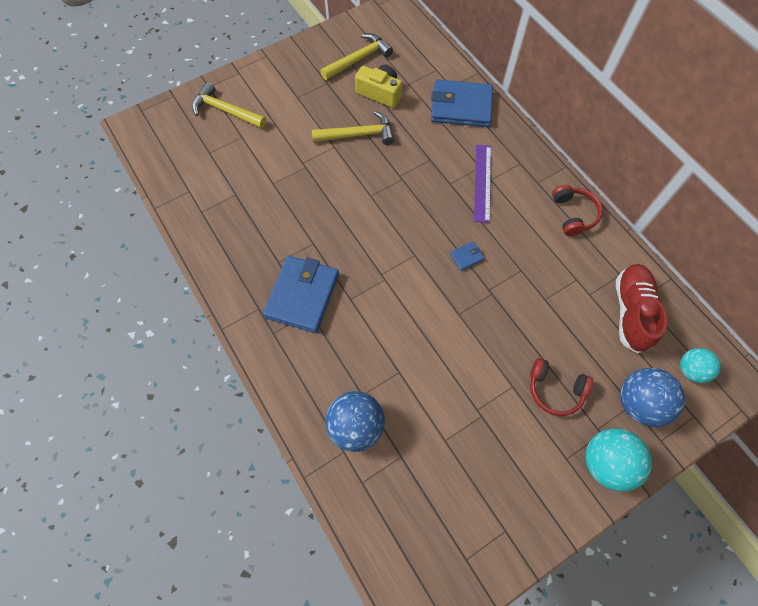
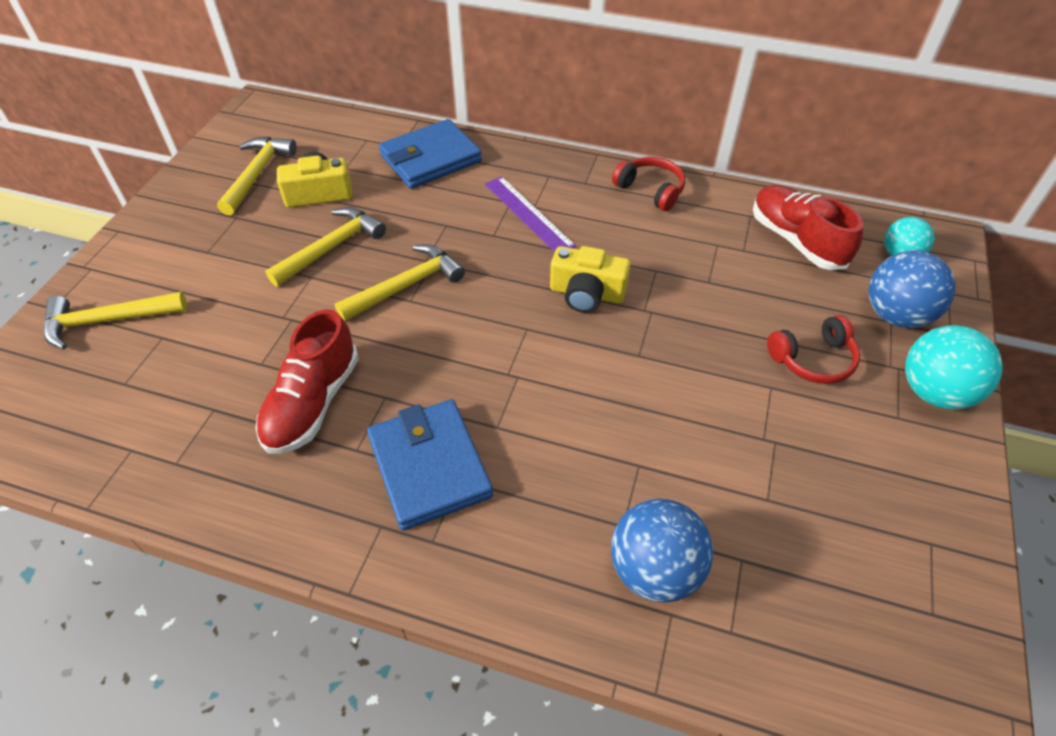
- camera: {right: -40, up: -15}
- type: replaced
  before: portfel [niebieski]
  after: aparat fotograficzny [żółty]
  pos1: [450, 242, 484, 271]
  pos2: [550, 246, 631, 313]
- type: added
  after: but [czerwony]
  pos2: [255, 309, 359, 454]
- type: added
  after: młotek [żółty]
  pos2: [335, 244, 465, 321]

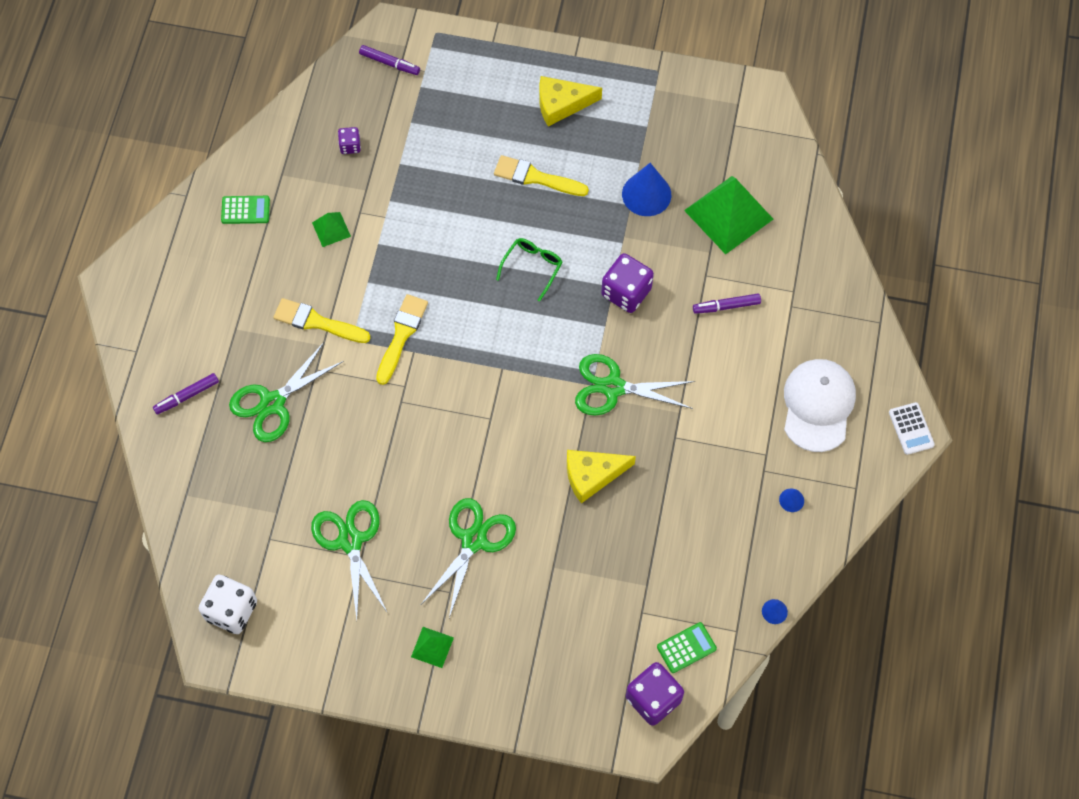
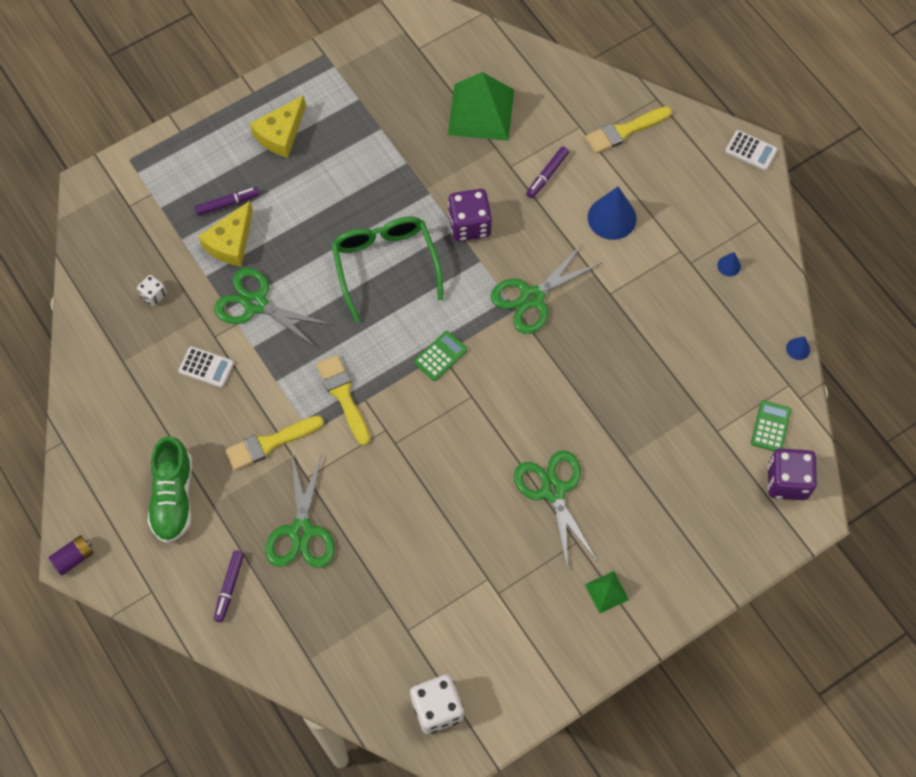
- camera: {right: -45, up: 0}
- type: moved
  before: kalkulator [zielony]
  pos1: [221, 196, 270, 224]
  pos2: [414, 331, 467, 381]
- type: moved
  before: nożyczki [zielony]
  pos1: [311, 500, 387, 620]
  pos2: [214, 267, 331, 347]
- type: replaced
  before: piramida [zielony]
  after: kalkulator [biały]
  pos1: [312, 212, 351, 247]
  pos2: [178, 346, 234, 388]
- type: recoloured
  before: kostka do gry [fioletowy]
  after: kostka do gry [biały]
  pos1: [338, 127, 361, 154]
  pos2: [137, 275, 167, 306]
- type: moved
  before: flamaster [fioletowy]
  pos1: [359, 45, 420, 75]
  pos2: [194, 187, 260, 216]
- type: moved
  before: pędzel [żółty]
  pos1: [494, 155, 589, 196]
  pos2: [585, 106, 672, 154]
- type: resized
  before: okulary [zielony]
  pos1: [496, 238, 562, 301]
  pos2: [331, 216, 444, 322]
  scale: 1.82
- type: moved
  before: ser [żółty]
  pos1: [567, 450, 636, 503]
  pos2: [198, 201, 253, 266]
- type: moved
  before: stożek [niebieski]
  pos1: [622, 163, 671, 216]
  pos2: [588, 186, 637, 240]
- type: removed
  before: czapka [biały]
  pos1: [784, 359, 856, 452]
- type: added
  after: bateria [fioletowy]
  pos2: [48, 535, 94, 576]
- type: added
  after: but [zielony]
  pos2: [147, 436, 192, 543]

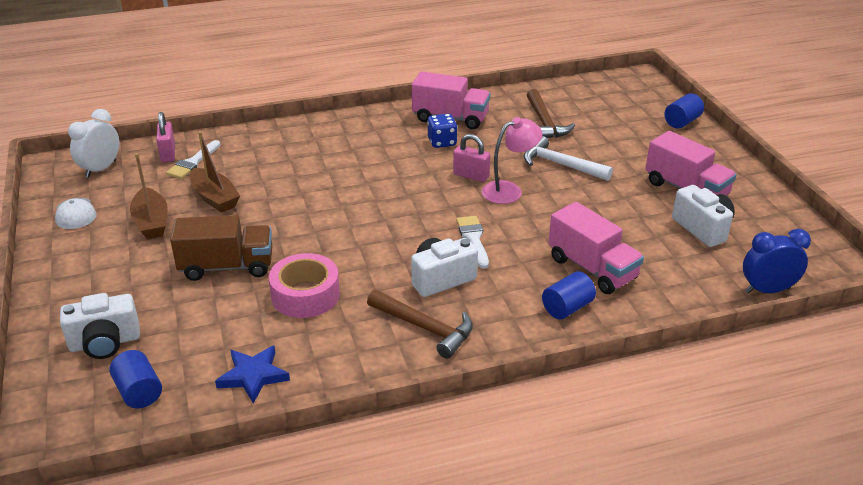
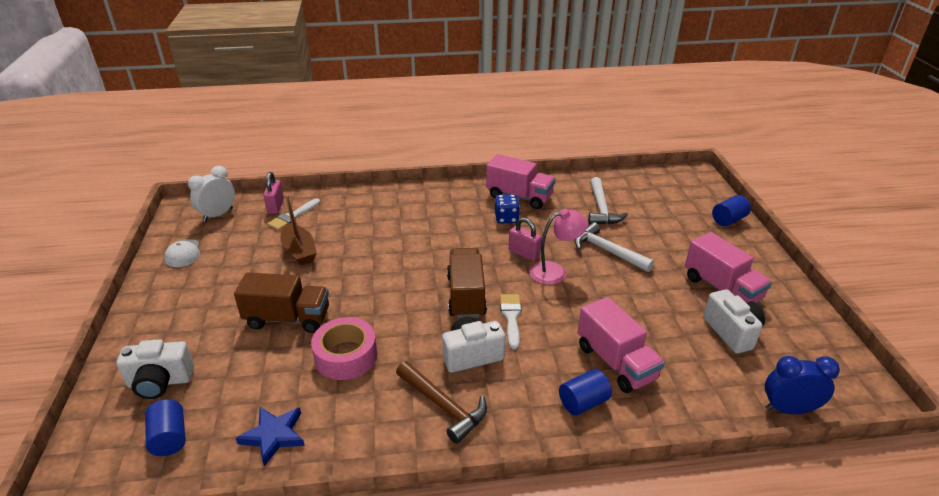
- camera: {right: 10, up: 0}
- type: removed
  before: łódka [brązowy]
  pos1: [130, 153, 168, 239]
- type: recoloured
  before: młotek [brązowy]
  after: młotek [biały]
  pos1: [527, 89, 575, 138]
  pos2: [588, 177, 628, 224]
- type: added
  after: ciężarówka [brązowy]
  pos2: [447, 248, 487, 318]

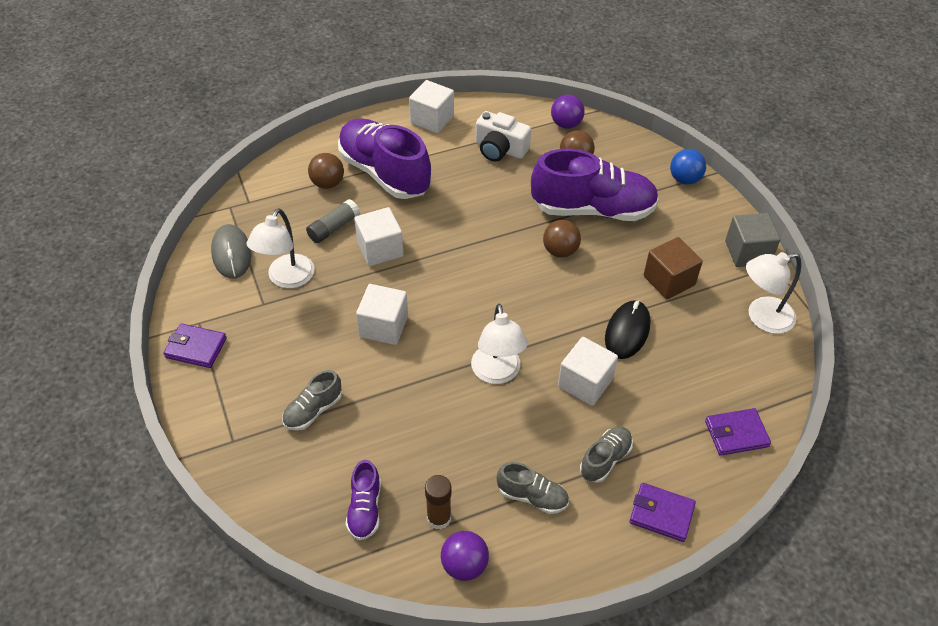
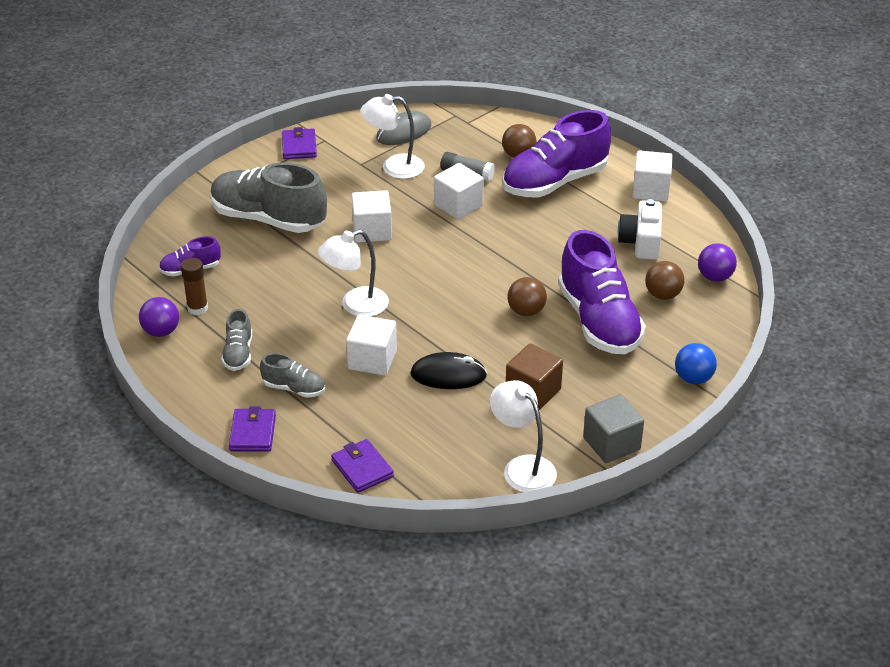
- camera: {right: 70, up: -10}
- type: resized
  before: but [szary]
  pos1: [282, 370, 342, 431]
  pos2: [211, 162, 327, 233]
  scale: 2.13
- type: turned
  before: but [fioletowy]
  pos1: [338, 118, 431, 199]
  pos2: [502, 110, 611, 197]
  turn: -150

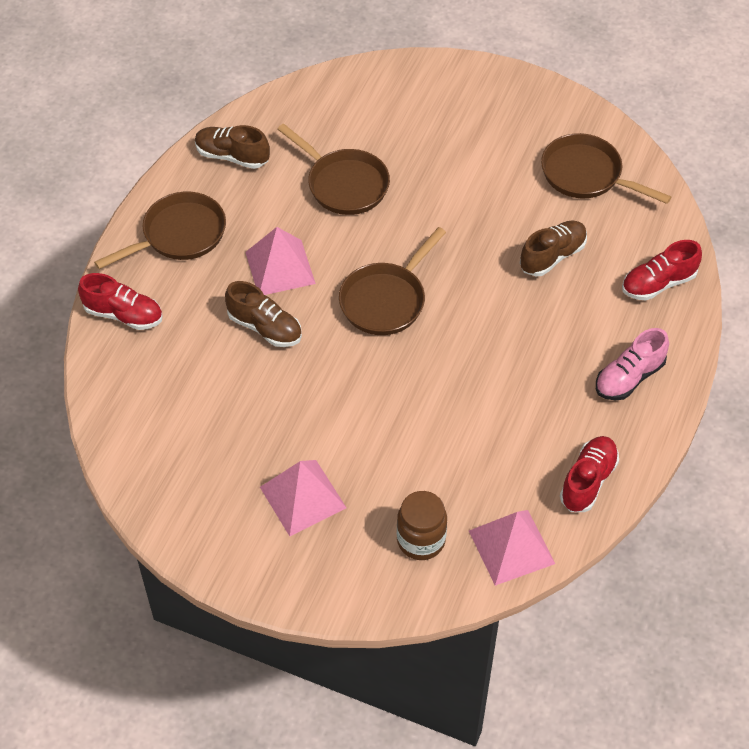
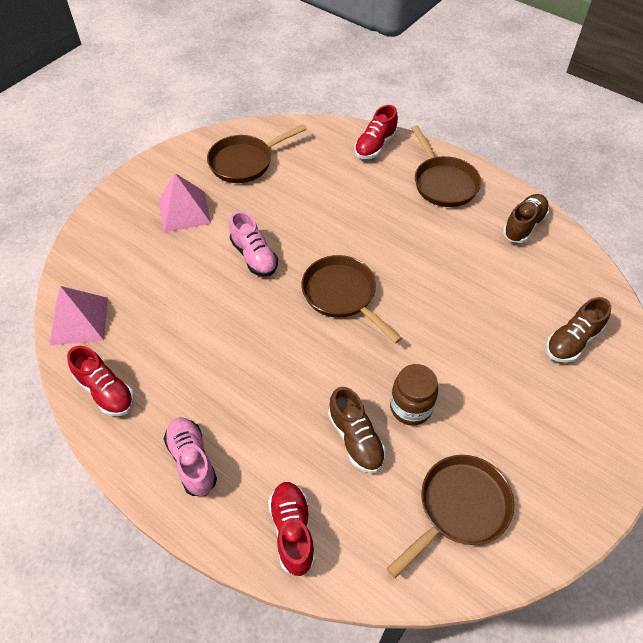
- camera: {right: 105, up: 0}
- type: moved
  before: but [brązowy]
  pos1: [225, 281, 302, 347]
  pos2: [546, 297, 611, 363]
- type: removed
  before: piramida [różowy]
  pos1: [245, 227, 316, 295]
- type: moved
  before: patelnia [brązowy]
  pos1: [277, 124, 390, 215]
  pos2: [207, 124, 307, 183]
- type: moved
  before: słoik [brązowy]
  pos1: [397, 491, 447, 560]
  pos2: [390, 364, 438, 426]
- type: added
  after: but [różowy]
  pos2: [229, 211, 278, 277]

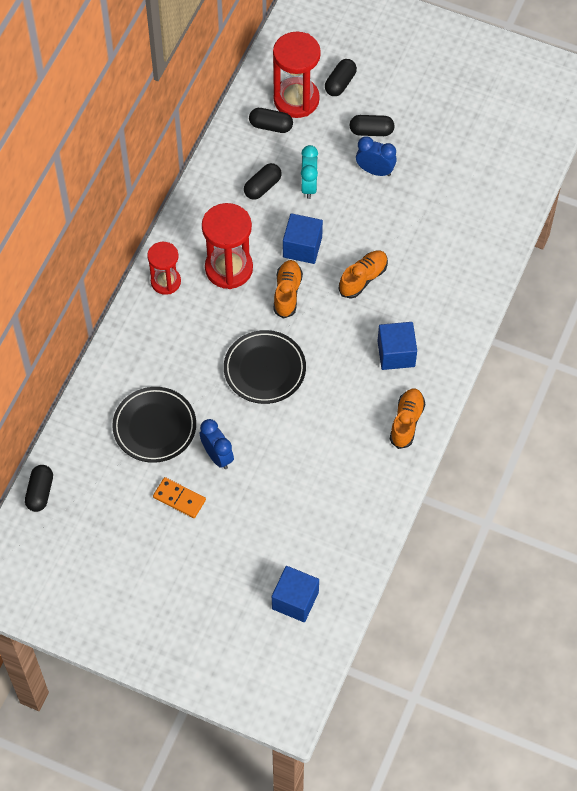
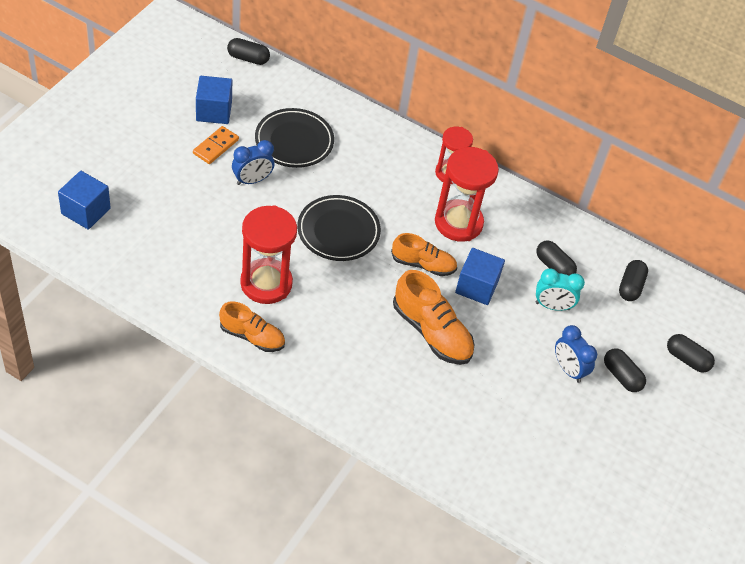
- camera: {right: 90, up: -10}
- type: moved
  before: klepsydra [czerwony]
  pos1: [273, 32, 321, 118]
  pos2: [240, 205, 297, 304]
- type: resized
  before: but [pomarańczowy]
  pos1: [339, 250, 388, 299]
  pos2: [393, 270, 475, 365]
  scale: 1.51
- type: turned
  before: kapsułka [czarny]
  pos1: [350, 115, 395, 136]
  pos2: [604, 348, 646, 392]
  turn: -45
- type: turned
  before: budzik [niebieski]
  pos1: [356, 136, 397, 176]
  pos2: [555, 325, 597, 383]
  turn: 120
- type: moved
  before: sześcian [niebieski]
  pos1: [378, 322, 417, 370]
  pos2: [196, 76, 232, 124]

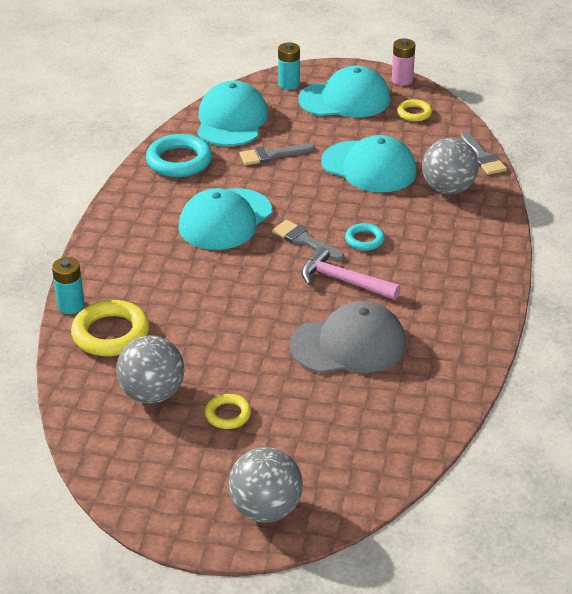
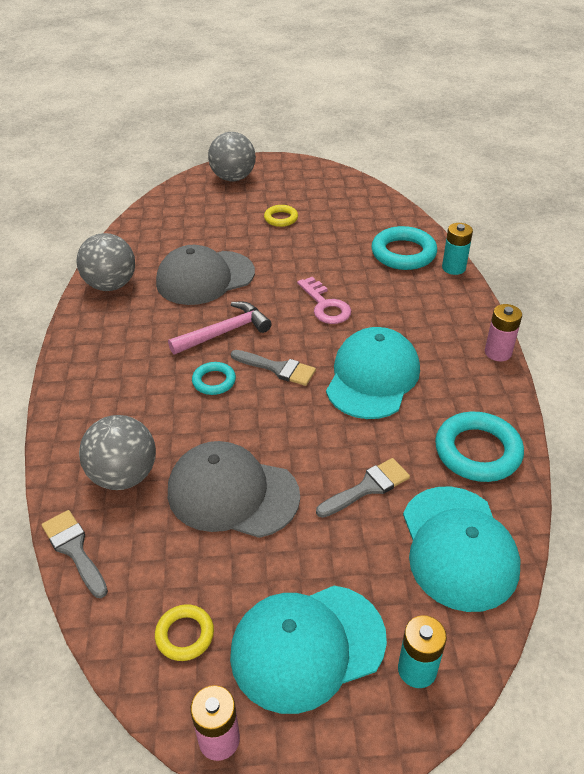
- camera: {right: 165, up: 5}
- type: recoloured
  before: pierścień [żółty]
  after: pierścień [turkusowy]
  pos1: [71, 300, 150, 356]
  pos2: [371, 226, 437, 270]
- type: moved
  before: piłka [szary]
  pos1: [116, 335, 185, 404]
  pos2: [76, 233, 135, 291]
- type: turned
  before: młotek [różowy]
  pos1: [301, 246, 401, 300]
  pos2: [168, 302, 272, 355]
  turn: -45
- type: recoloured
  before: czapka [turkusowy]
  after: czapka [szary]
  pos1: [321, 135, 417, 192]
  pos2: [168, 441, 300, 538]
- type: added
  after: klucz [różowy]
  pos2: [297, 277, 351, 324]
- type: added
  after: bateria [różowy]
  pos2: [485, 304, 522, 361]

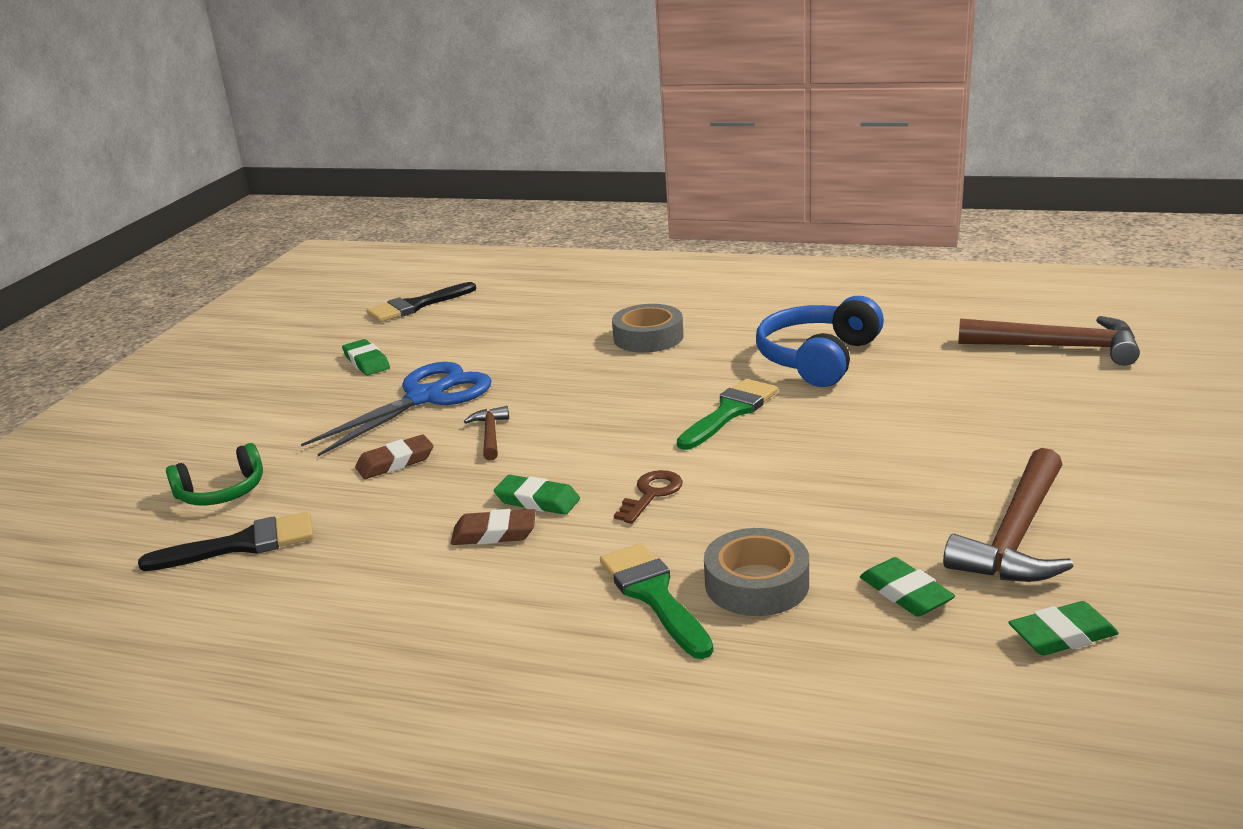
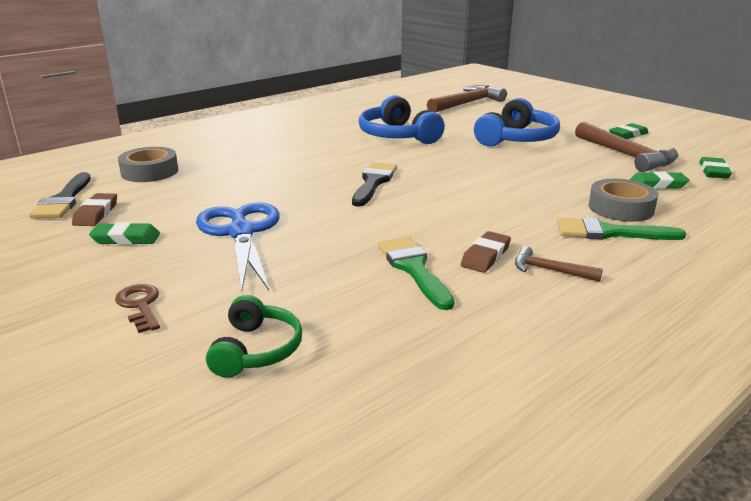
- camera: {right: -60, up: 0}
- type: moved
  before: pędzel [czarny]
  pos1: [138, 512, 314, 571]
  pos2: [352, 162, 397, 207]
- type: moved
  before: gumka do mazania [brązowy]
  pos1: [355, 435, 434, 479]
  pos2: [72, 193, 117, 226]
- type: moved
  before: młotek [brązowy]
  pos1: [464, 406, 509, 461]
  pos2: [515, 246, 603, 282]
- type: moved
  before: gumka do mazania [zielony]
  pos1: [494, 475, 580, 515]
  pos2: [609, 123, 649, 139]
- type: moved
  before: taśma klejąca [szary]
  pos1: [612, 304, 683, 353]
  pos2: [118, 147, 178, 182]
- type: moved
  before: klucz [brązowy]
  pos1: [614, 470, 683, 524]
  pos2: [115, 284, 160, 333]
- type: moved
  before: pędzel [zielony]
  pos1: [677, 379, 778, 450]
  pos2: [378, 237, 454, 310]
- type: added
  after: słuchawki [niebieski]
  pos2: [474, 98, 560, 147]

